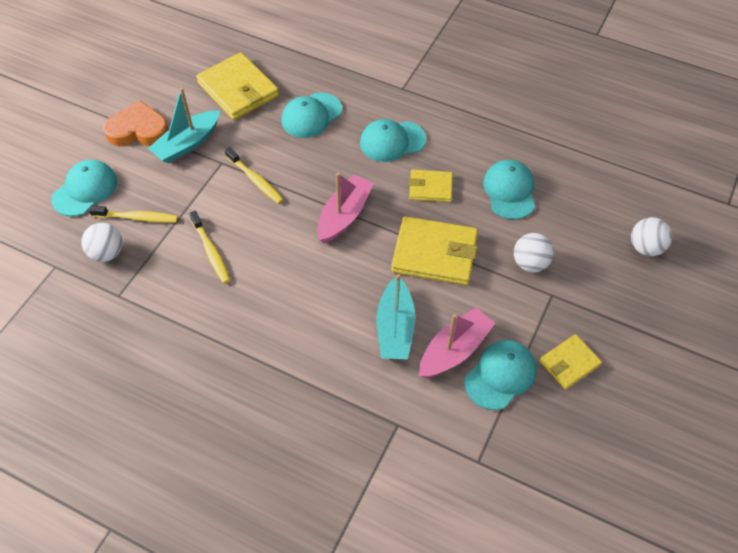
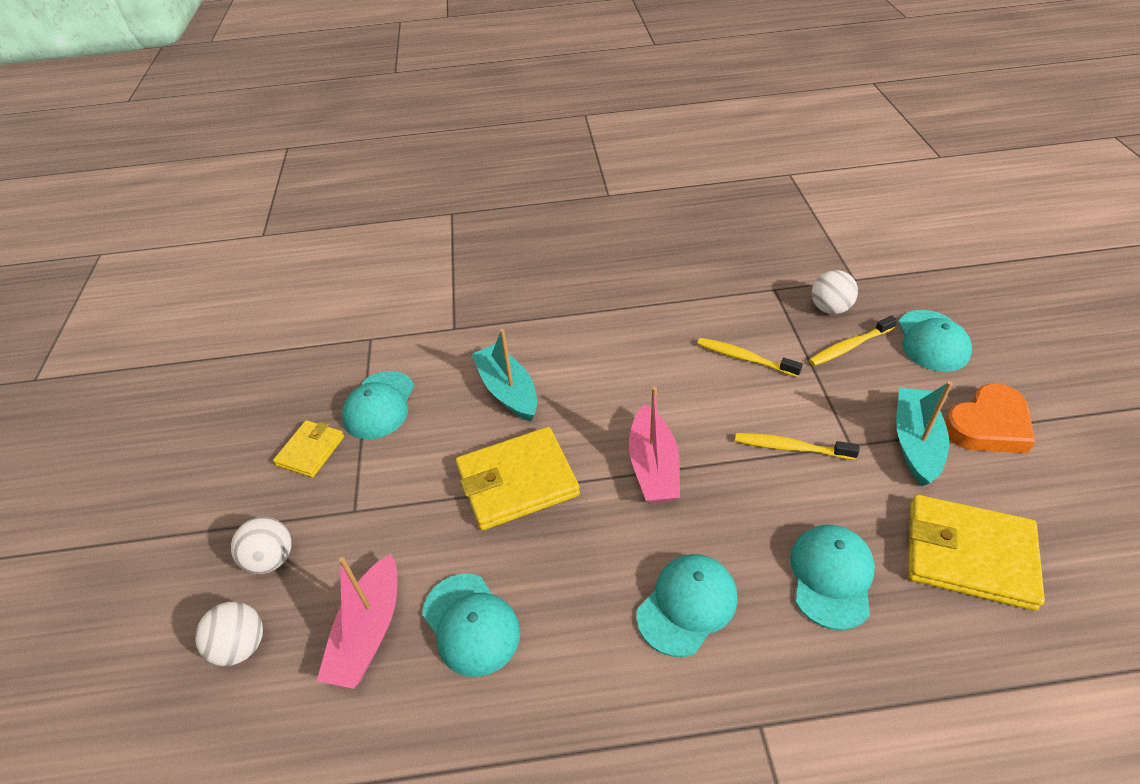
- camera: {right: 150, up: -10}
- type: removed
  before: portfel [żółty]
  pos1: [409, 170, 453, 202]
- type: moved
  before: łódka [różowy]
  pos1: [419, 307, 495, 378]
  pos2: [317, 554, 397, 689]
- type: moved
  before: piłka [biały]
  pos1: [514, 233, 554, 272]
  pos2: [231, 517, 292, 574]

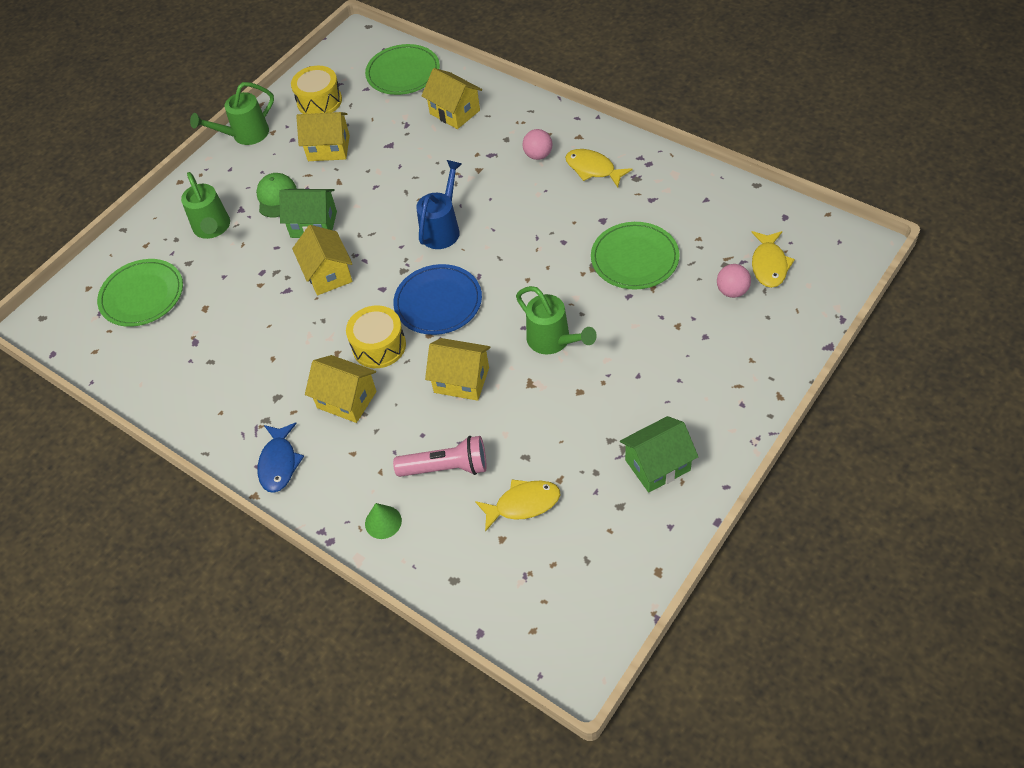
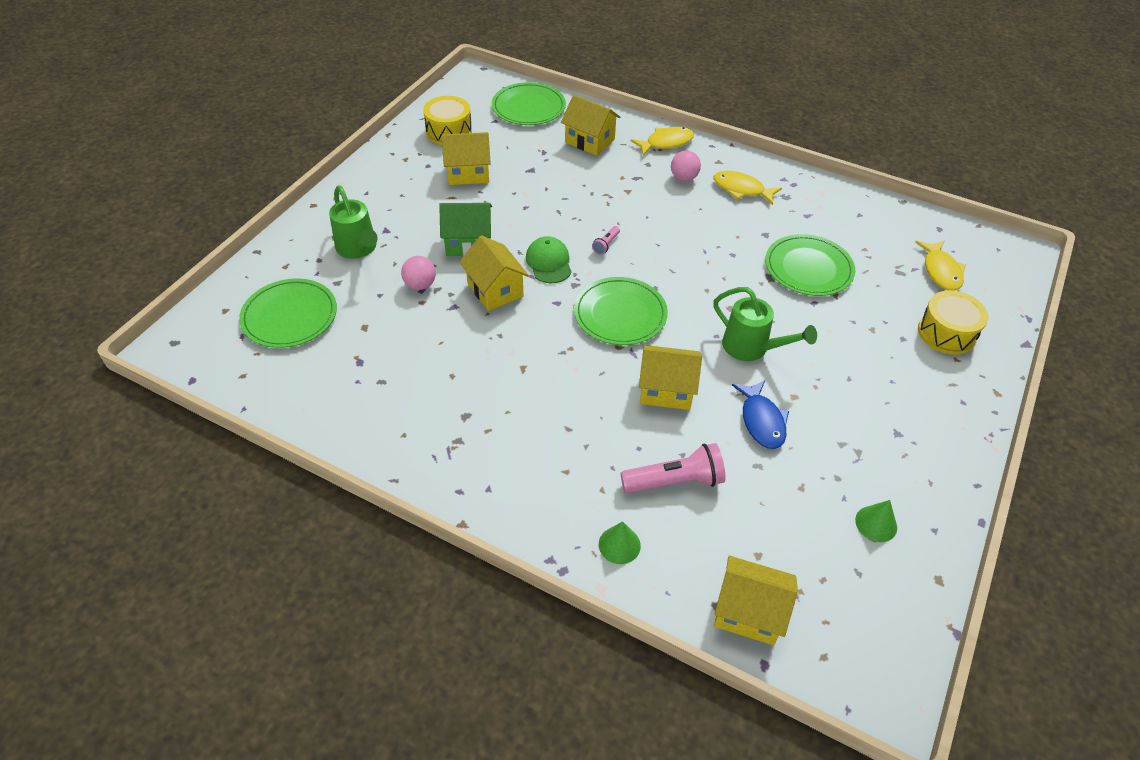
- camera: {right: -15, up: -5}
- type: removed
  before: konewka [zielony]
  pos1: [190, 82, 274, 145]
- type: moved
  before: czapka [zielony]
  pos1: [256, 173, 297, 218]
  pos2: [526, 236, 572, 283]
- type: moved
  before: ryba [niebieski]
  pos1: [258, 422, 304, 493]
  pos2: [732, 380, 789, 449]
- type: moved
  before: domek [żółty]
  pos1: [305, 355, 377, 423]
  pos2: [714, 556, 798, 645]
- type: moved
  before: bęben [żółty]
  pos1: [346, 305, 406, 368]
  pos2: [918, 290, 988, 355]
- type: recoloured
  before: talerz [niebieski]
  after: talerz [zielony]
  pos1: [393, 264, 482, 335]
  pos2: [574, 277, 668, 345]
- type: replaced
  before: konewka [niebieski]
  after: latarka [różowy]
  pos1: [416, 160, 462, 249]
  pos2: [592, 226, 620, 255]
- type: moved
  before: ryba [żółty]
  pos1: [475, 479, 560, 532]
  pos2: [631, 127, 694, 155]
- type: removed
  before: domek [zielony]
  pos1: [620, 416, 698, 493]
- type: moved
  before: piłka [różowy]
  pos1: [717, 264, 751, 298]
  pos2: [401, 256, 436, 290]
- type: added
  after: stożek [zielony]
  pos2: [855, 500, 897, 542]

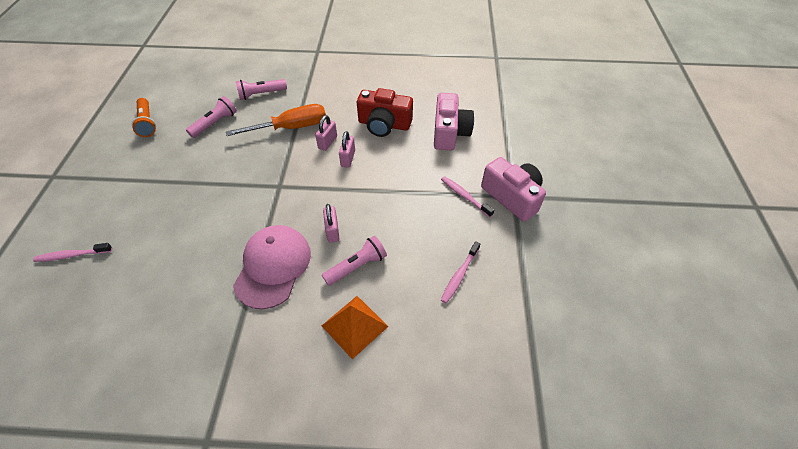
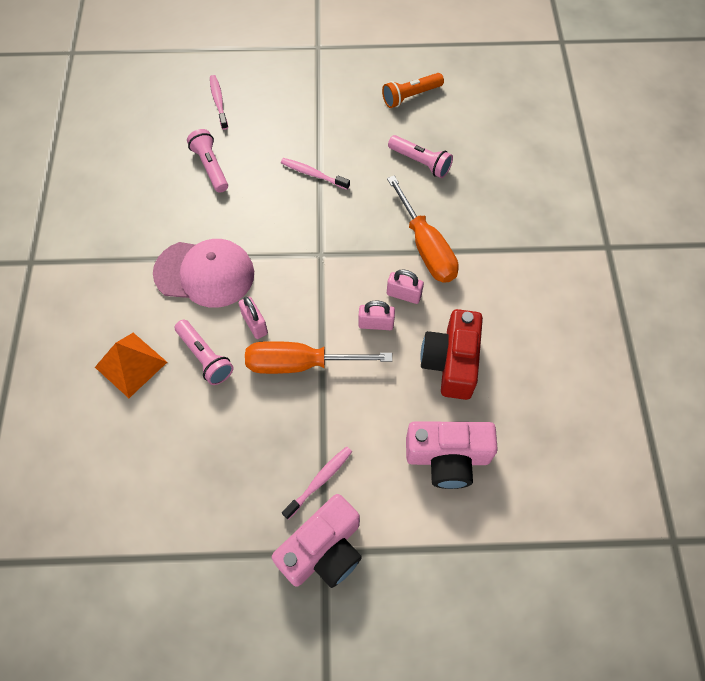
- camera: {right: 85, up: 10}
- type: moved
  before: latarka [różowy]
  pos1: [236, 79, 287, 100]
  pos2: [187, 129, 228, 193]
- type: turned
  before: kłódka [różowy]
  pos1: [323, 204, 340, 243]
  pos2: [239, 296, 268, 339]
  turn: 75
- type: moved
  before: szczoteczka do zębów [różowy]
  pos1: [441, 241, 480, 303]
  pos2: [281, 158, 350, 190]
- type: added
  after: śrubokręt [pomarańczowy]
  pos2: [245, 341, 392, 374]

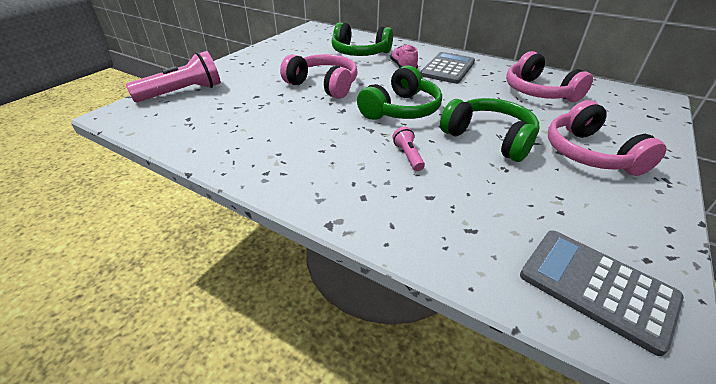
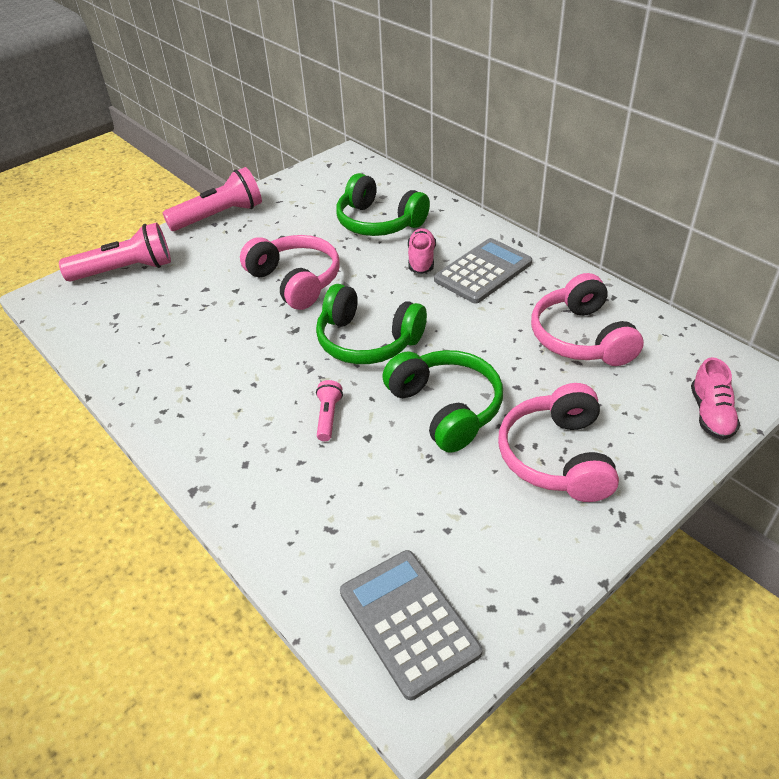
- camera: {right: 20, up: 5}
- type: turned
  before: słuchawki [zielony]
  pos1: [357, 65, 442, 120]
  pos2: [316, 284, 427, 364]
  turn: 60
- type: added
  after: latarka [różowy]
  pos2: [163, 167, 262, 231]
- type: added
  after: but [różowy]
  pos2: [691, 357, 740, 440]

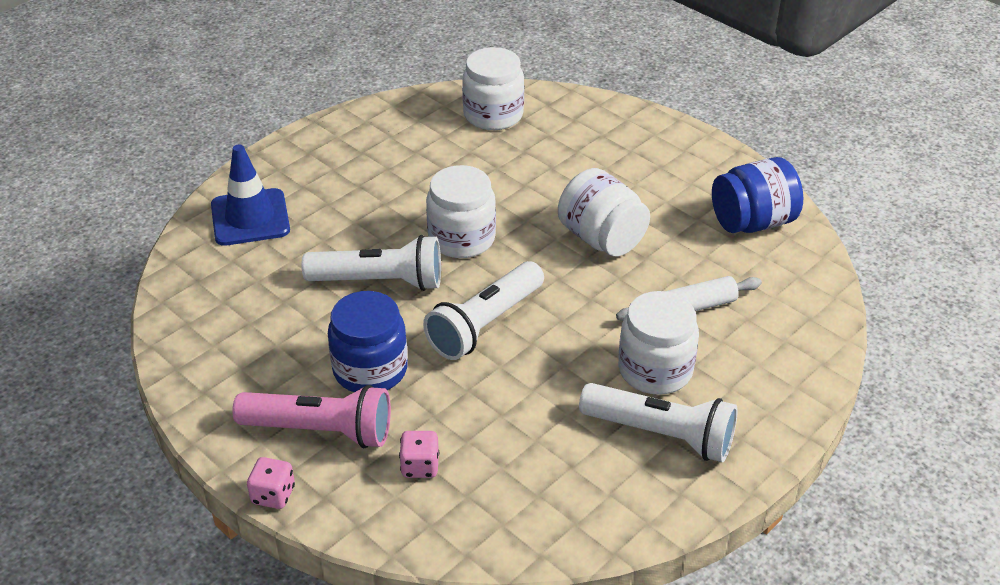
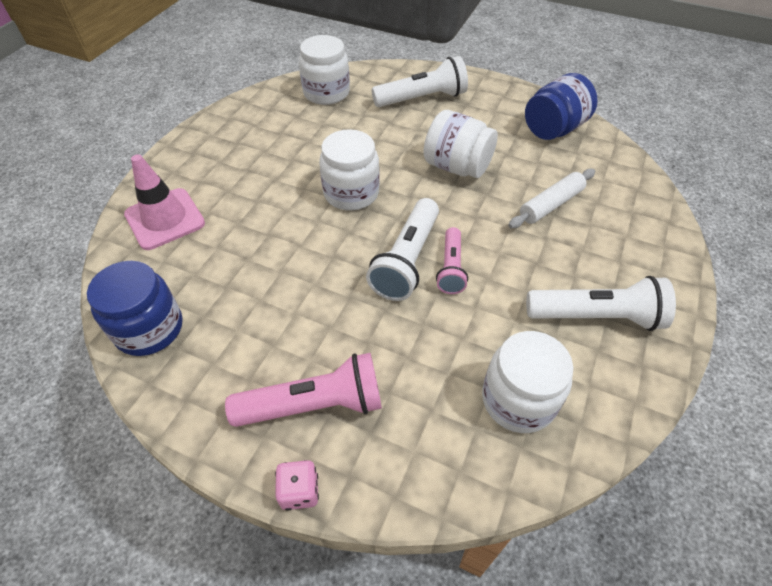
- camera: {right: -20, up: 10}
- type: recoloured
  before: pachołek [niebieski]
  after: pachołek [różowy]
  pos1: [211, 144, 290, 246]
  pos2: [124, 154, 205, 250]
- type: moved
  before: latarka [biały]
  pos1: [302, 235, 441, 291]
  pos2: [372, 56, 468, 107]
- type: moved
  before: słoik [niebieski]
  pos1: [328, 291, 408, 392]
  pos2: [87, 261, 182, 356]
- type: removed
  before: kostka do gry [różowy]
  pos1: [399, 431, 439, 478]
- type: moved
  before: słoik [biały]
  pos1: [618, 291, 699, 395]
  pos2: [482, 331, 574, 433]
- type: added
  after: latarka [różowy]
  pos2: [436, 227, 468, 294]

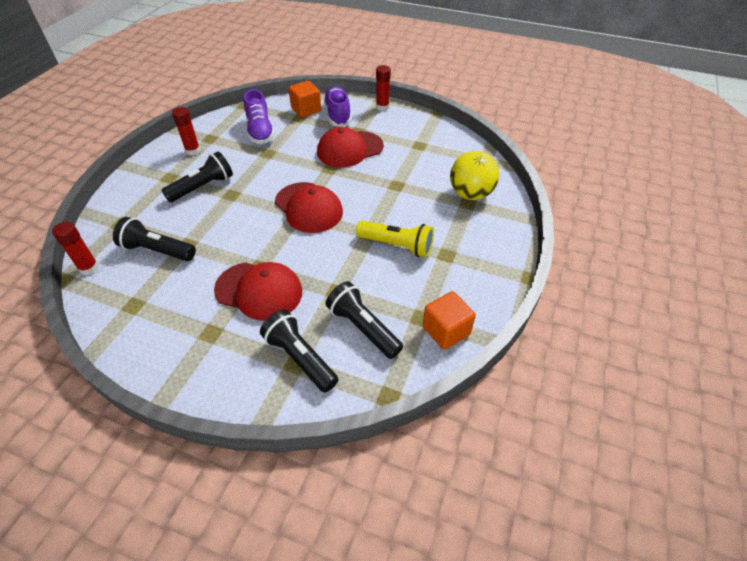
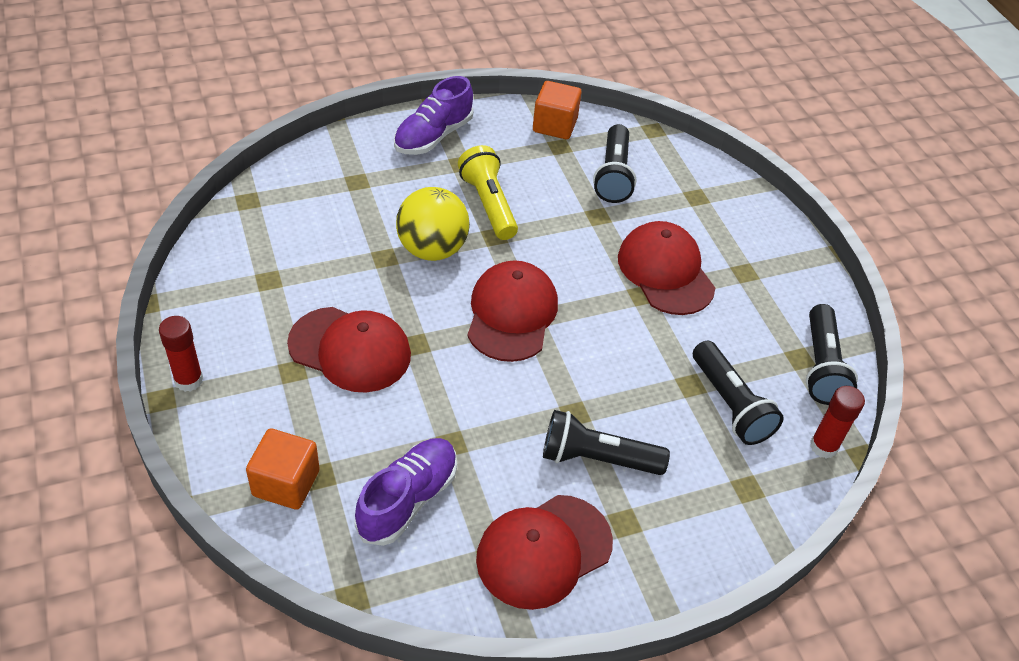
- camera: {right: -135, up: 0}
- type: replaced
  before: klej w sztyfcie [czerwony]
  after: czapka [czerwony]
  pos1: [172, 107, 201, 155]
  pos2: [476, 495, 613, 610]
- type: moved
  before: latarka [czarny]
  pos1: [260, 310, 339, 393]
  pos2: [806, 304, 858, 405]
- type: moved
  before: but [fioletowy]
  pos1: [323, 86, 351, 127]
  pos2: [394, 76, 474, 155]
- type: moved
  before: piłka [żółty]
  pos1: [450, 151, 499, 200]
  pos2: [396, 187, 470, 261]

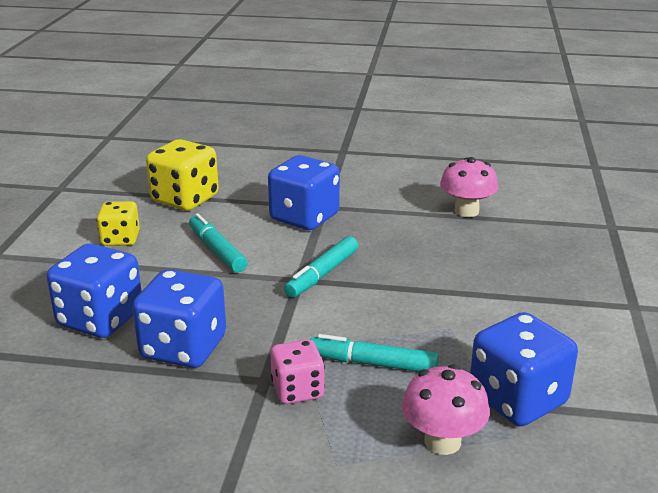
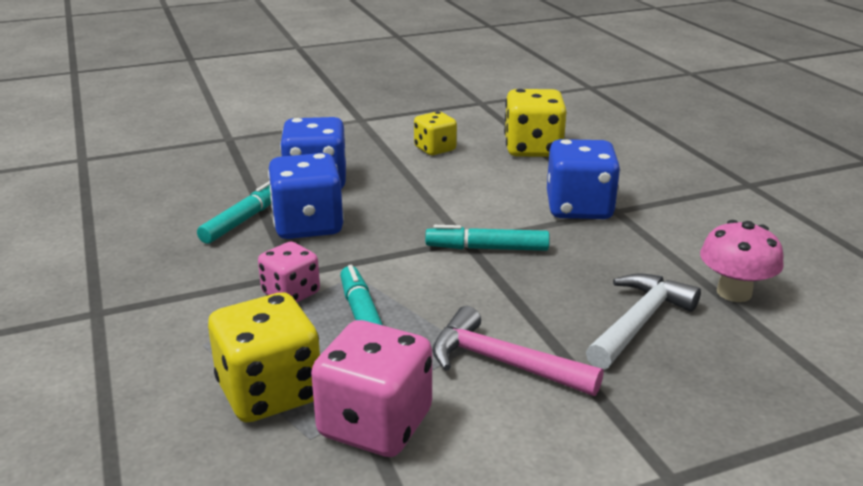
- camera: {right: 60, up: 0}
- type: moved
  before: flamaster [turkusowy]
  pos1: [189, 213, 248, 272]
  pos2: [197, 181, 271, 244]
- type: replaced
  before: grzyb [różowy]
  after: kostka do gry [żółty]
  pos1: [402, 364, 490, 455]
  pos2: [208, 293, 320, 422]
- type: recoloured
  before: kostka do gry [niebieski]
  after: kostka do gry [różowy]
  pos1: [470, 312, 578, 426]
  pos2: [311, 320, 432, 457]
- type: added
  after: młotek [różowy]
  pos2: [432, 306, 603, 396]
- type: added
  after: młotek [biały]
  pos2: [586, 273, 701, 369]

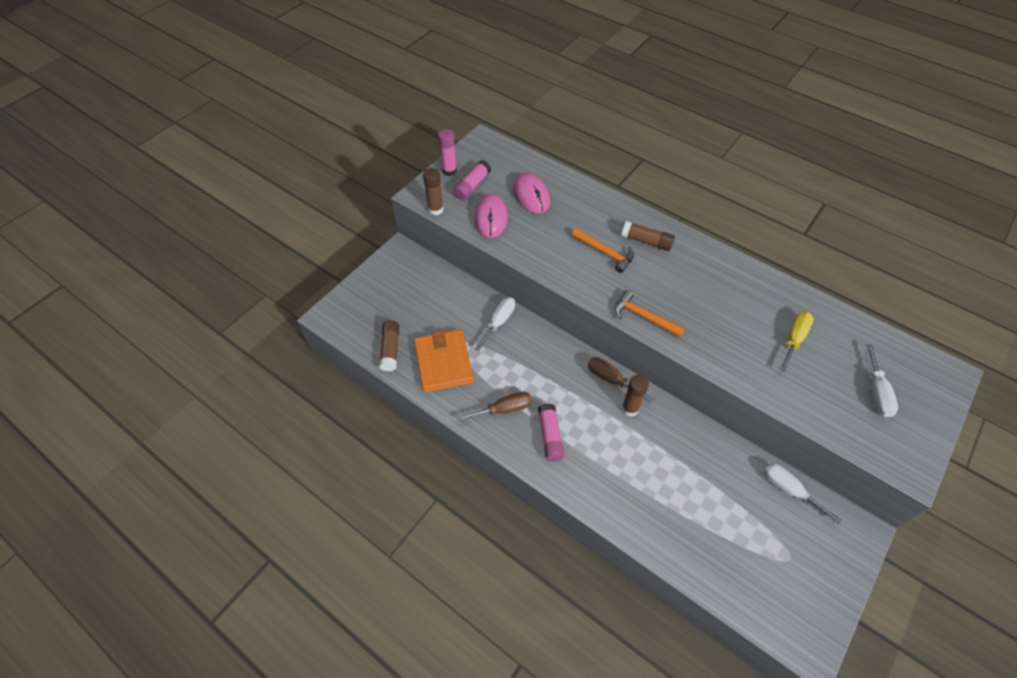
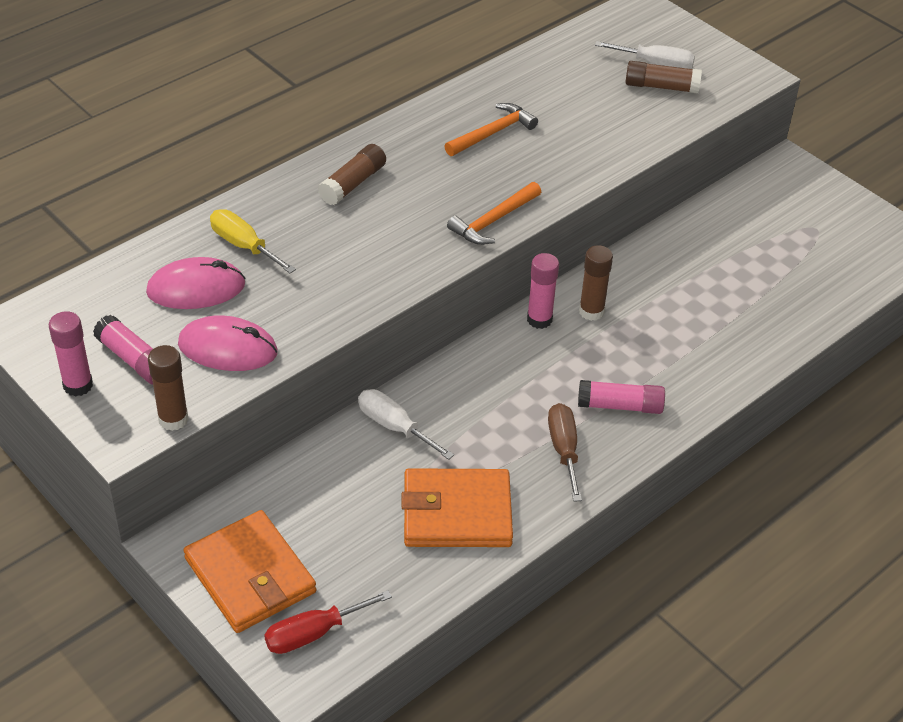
- camera: {right: -80, up: -10}
- type: moved
  before: klej w sztyfcie [brązowy]
  pos1: [379, 320, 399, 371]
  pos2: [625, 61, 702, 94]
- type: moved
  before: młotek [pomarańczowy]
  pos1: [572, 228, 634, 273]
  pos2: [445, 103, 538, 156]
- type: replaced
  before: śrubokręt [brązowy]
  after: klej w sztyfcie [różowy]
  pos1: [588, 357, 654, 403]
  pos2: [527, 253, 559, 329]
- type: removed
  before: śrubokręt [biały]
  pos1: [763, 463, 842, 524]
- type: moved
  before: śrubokręt [żółty]
  pos1: [780, 311, 814, 372]
  pos2: [210, 209, 296, 273]
- type: added
  after: portfel [pomarańczowy]
  pos2: [184, 510, 316, 633]
- type: added
  after: śrubokręt [czerwony]
  pos2: [264, 590, 392, 654]

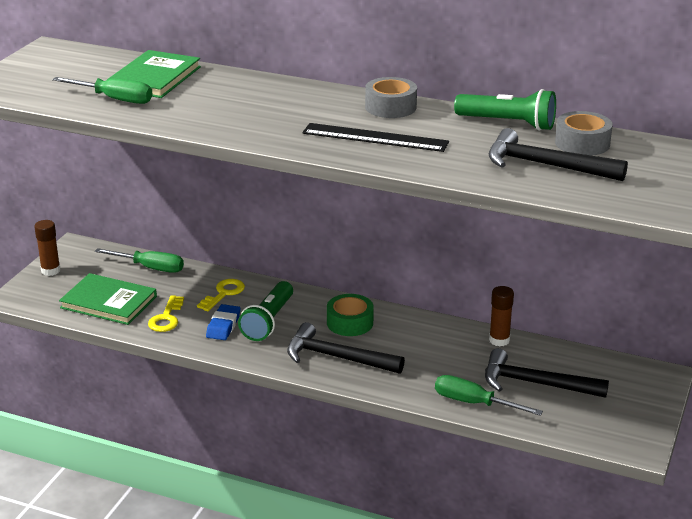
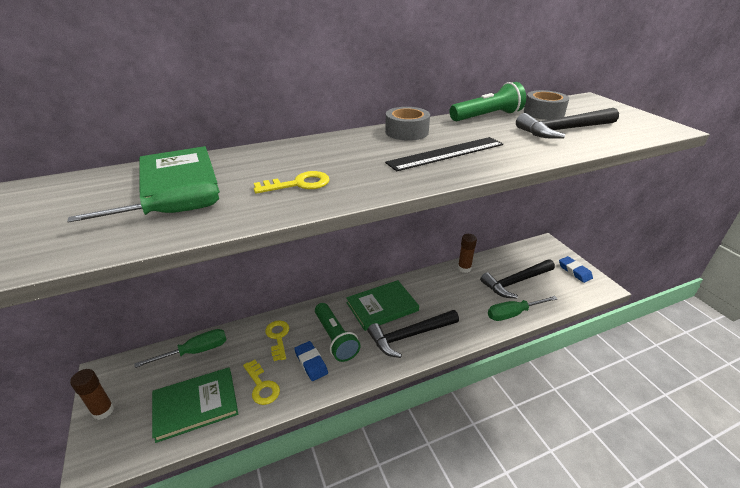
- camera: {right: -45, up: 5}
- type: replaced
  before: taśma klejąca [zielony]
  after: książka [zielony]
  pos1: [327, 294, 374, 336]
  pos2: [346, 280, 419, 331]
- type: added
  after: klucz [żółty]
  pos2: [254, 171, 330, 194]
- type: added
  after: gumka do mazania [niebieski]
  pos2: [559, 256, 593, 283]

